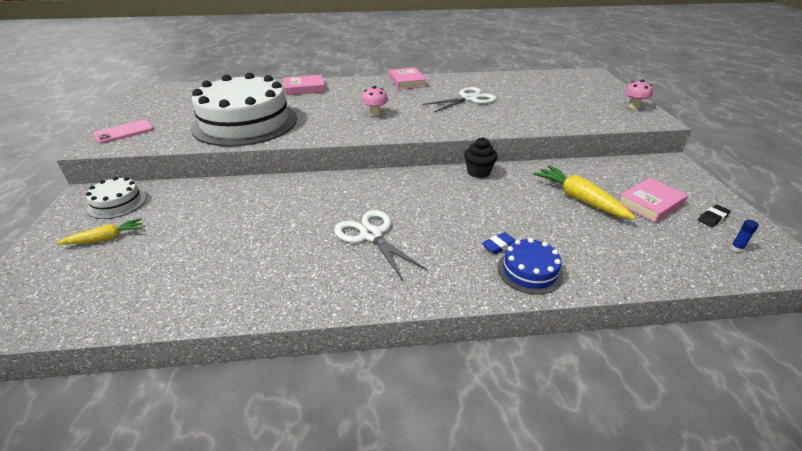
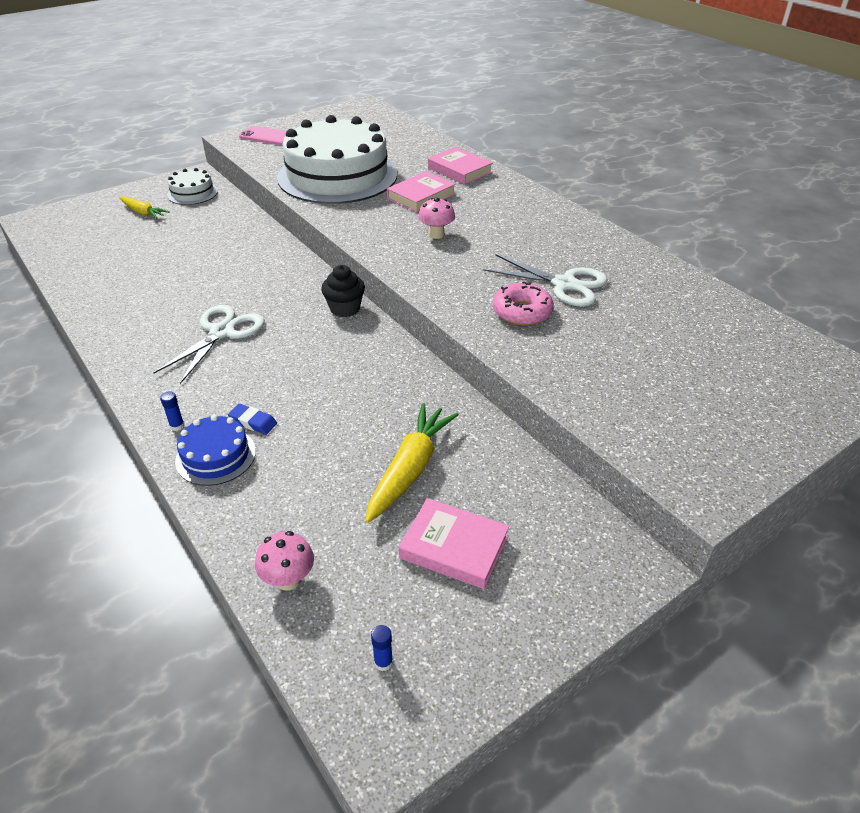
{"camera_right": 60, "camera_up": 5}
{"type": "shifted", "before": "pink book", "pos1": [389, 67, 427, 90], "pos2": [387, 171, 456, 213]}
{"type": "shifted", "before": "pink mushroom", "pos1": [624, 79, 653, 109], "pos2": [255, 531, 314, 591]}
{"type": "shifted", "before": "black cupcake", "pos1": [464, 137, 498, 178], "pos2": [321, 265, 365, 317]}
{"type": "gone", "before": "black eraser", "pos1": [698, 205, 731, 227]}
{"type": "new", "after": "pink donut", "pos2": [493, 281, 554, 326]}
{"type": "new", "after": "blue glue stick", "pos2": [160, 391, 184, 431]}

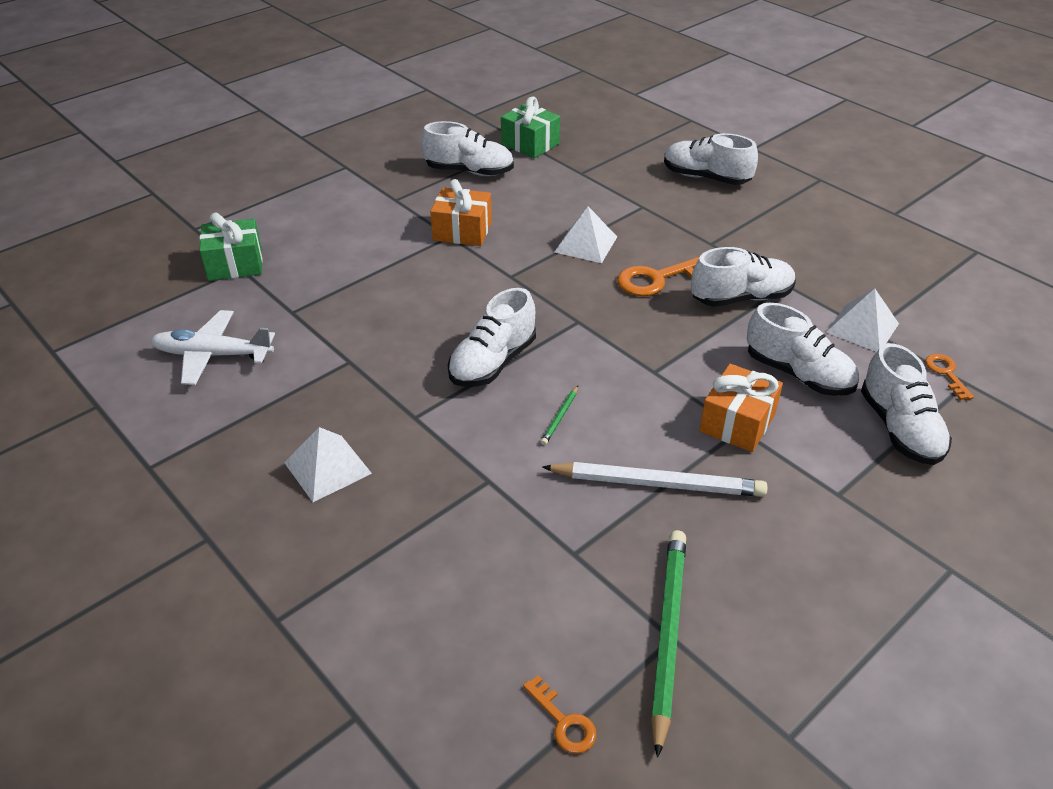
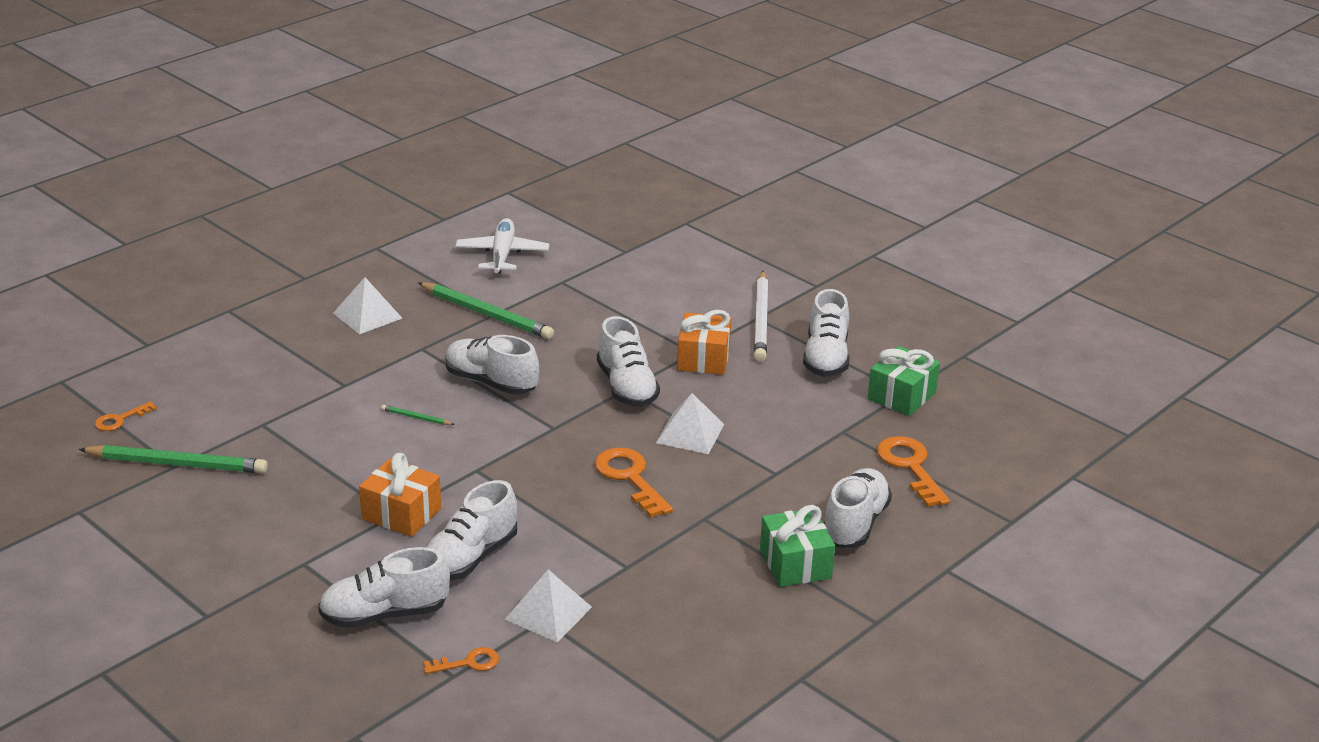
{"camera_right": 85, "camera_up": -10}
{"type": "shifted", "before": "green gift", "pos1": [199, 213, 263, 281], "pos2": [760, 505, 835, 587]}
{"type": "shifted", "before": "white shoe", "pos1": [691, 247, 796, 307], "pos2": [597, 316, 660, 407]}
{"type": "shifted", "before": "white pencil", "pos1": [542, 462, 768, 497], "pos2": [754, 271, 768, 362]}
{"type": "new", "after": "green pencil", "pos2": [418, 282, 554, 339]}
{"type": "new", "after": "orange key", "pos2": [877, 436, 950, 507]}

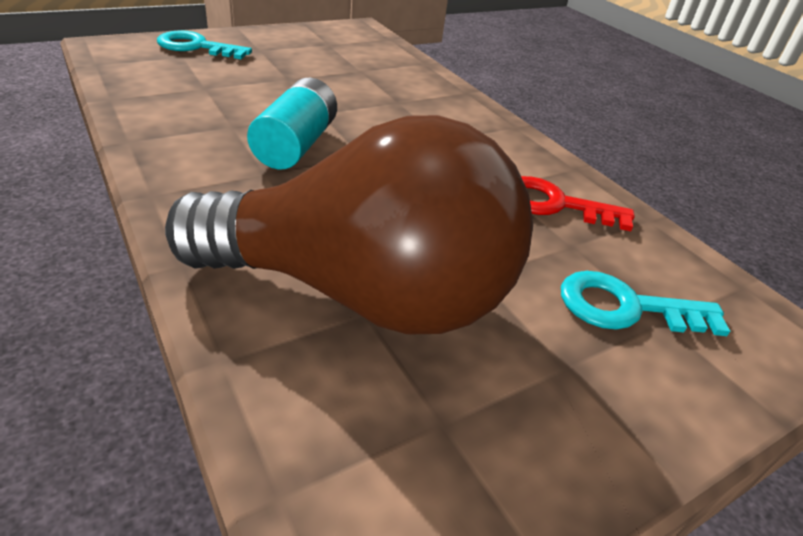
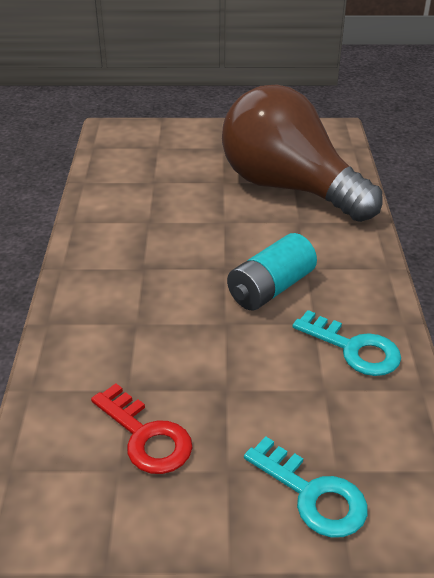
{"camera_right": -145, "camera_up": 0}
{"type": "shifted", "before": "red key", "pos1": [521, 176, 635, 231], "pos2": [91, 383, 193, 474]}
{"type": "shifted", "before": "turquoise key", "pos1": [561, 271, 730, 336], "pos2": [292, 310, 401, 376]}

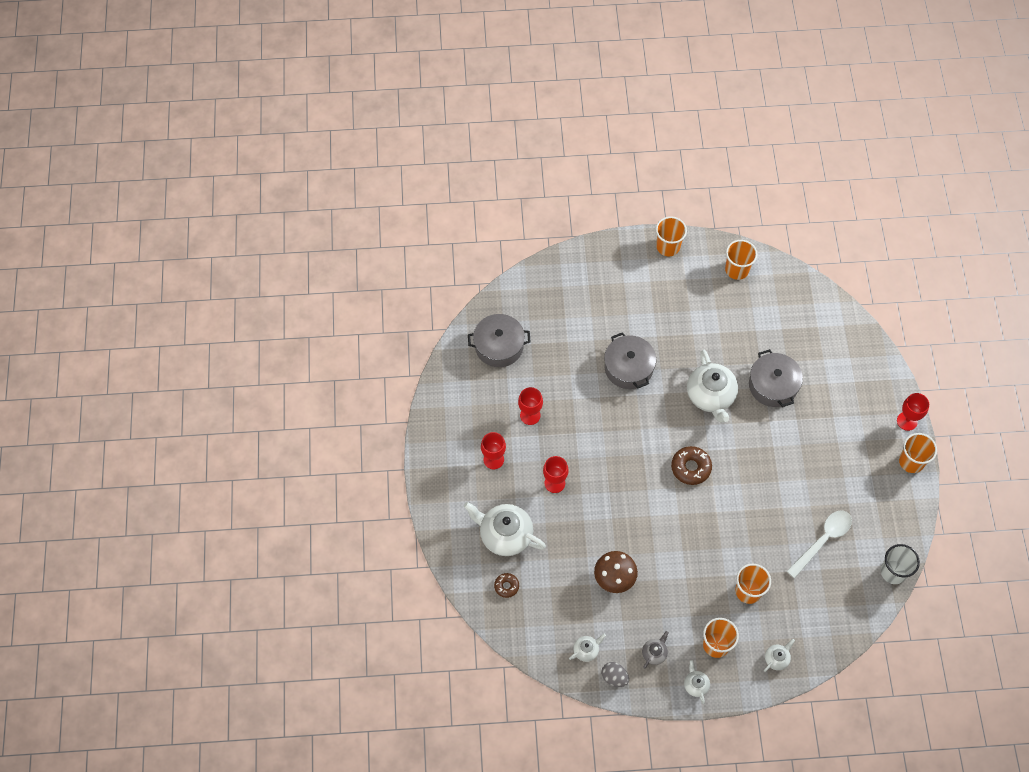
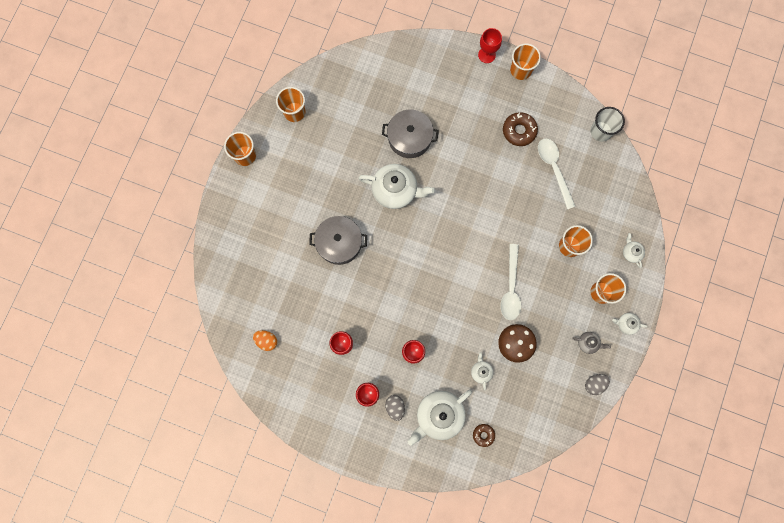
{"camera_right": -65, "camera_up": 15}
{"type": "swapped", "before": "grey pot", "after": "orange egg", "pos1": [468, 314, 531, 367], "pos2": [253, 330, 277, 351]}
{"type": "shifted", "before": "brown donut", "pos1": [671, 446, 712, 485], "pos2": [503, 112, 538, 146]}
{"type": "rotated", "before": "grey teapot", "pos1": [642, 631, 669, 669], "pos2": [572, 332, 611, 354], "turn": 135}
{"type": "shifted", "before": "white teapot", "pos1": [569, 634, 606, 662], "pos2": [471, 352, 493, 390]}
{"type": "new", "after": "white spoon", "pos2": [500, 244, 521, 320]}
{"type": "new", "after": "grey egg", "pos2": [385, 395, 405, 421]}

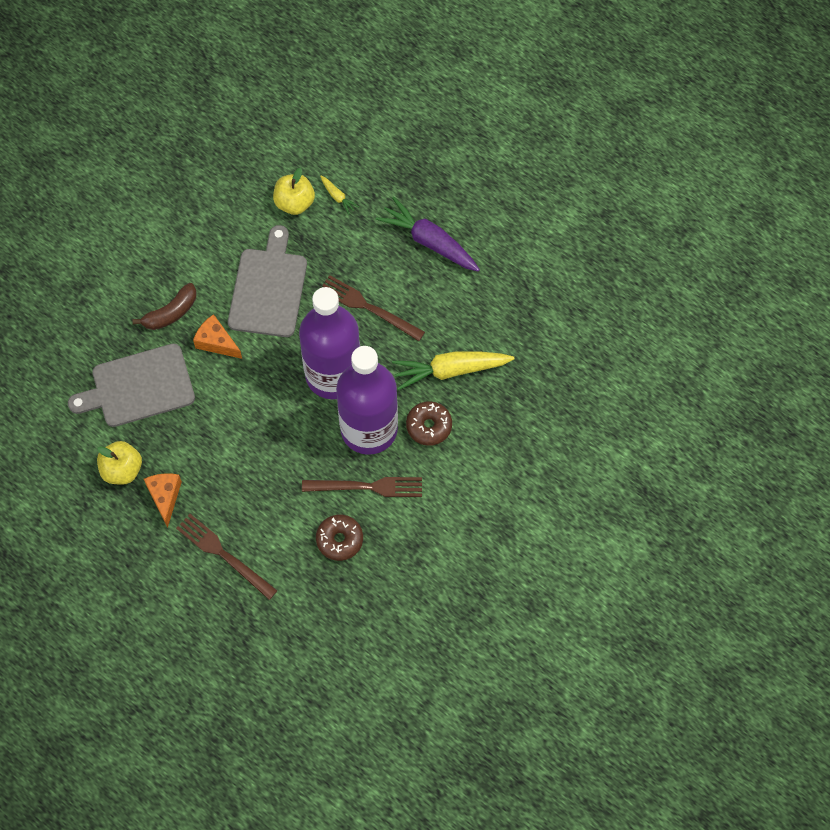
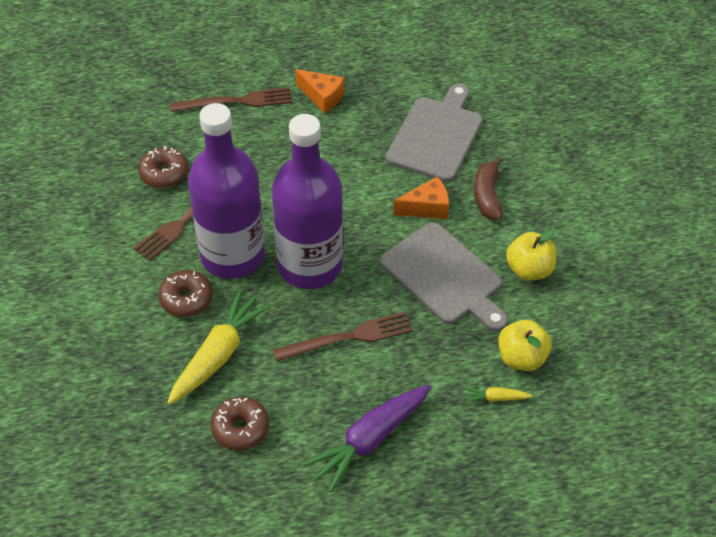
{"camera_right": 130, "camera_up": -15}
{"type": "rotated", "before": "purple carrot", "pos1": [376, 197, 480, 272], "pos2": [303, 385, 431, 493], "turn": 150}
{"type": "shifted", "before": "yellow apple", "pos1": [97, 441, 142, 485], "pos2": [506, 230, 556, 281]}
{"type": "new", "after": "brown donut", "pos2": [211, 397, 269, 451]}

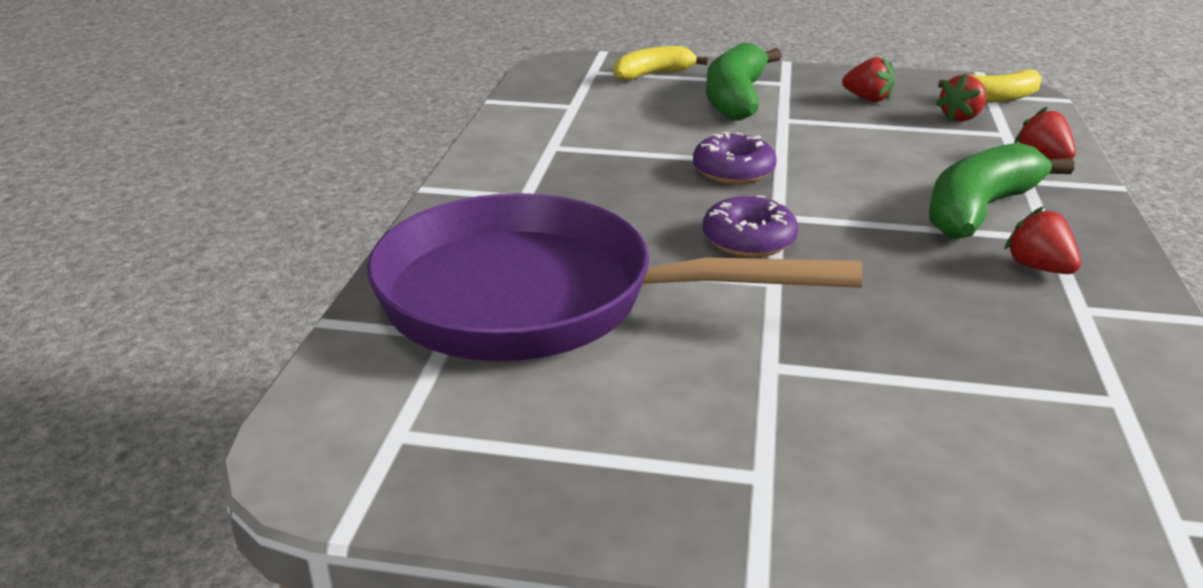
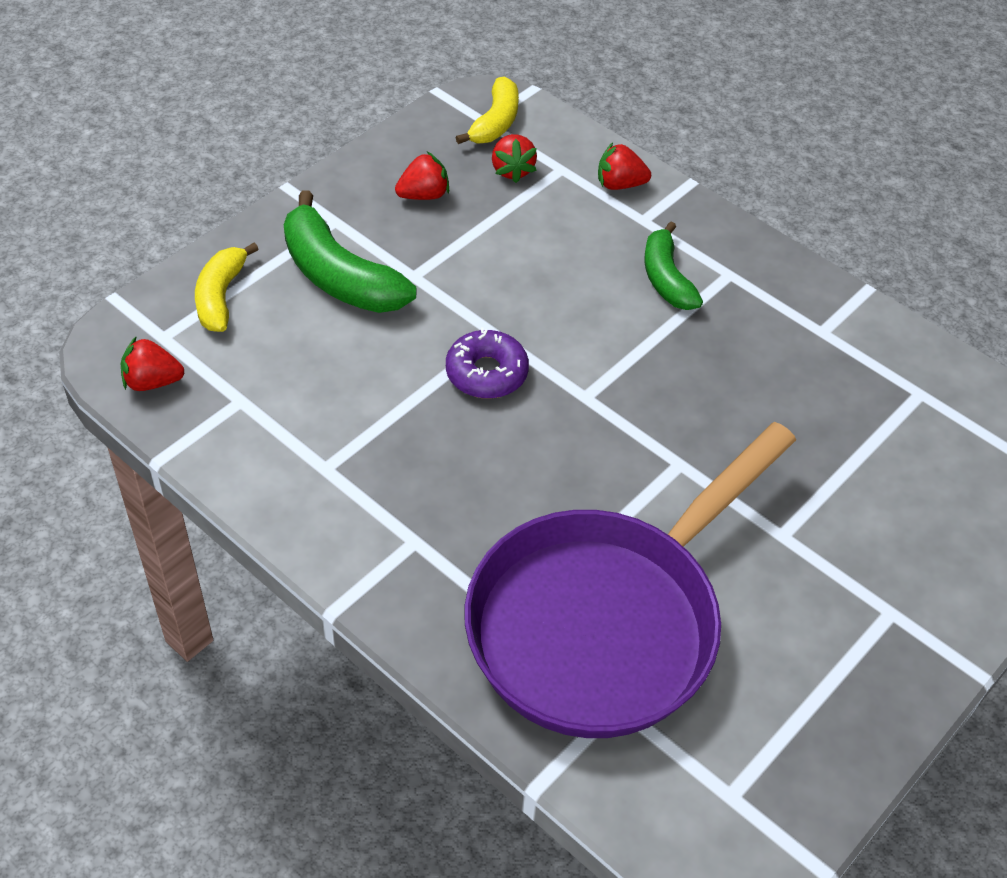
{"camera_right": -60, "camera_up": 20}
{"type": "scaled", "before": "green banana", "pos1": [929, 143, 1074, 239], "pos2": [644, 222, 703, 310], "scale": 0.63}
{"type": "gone", "before": "purple donut", "pos1": [703, 195, 798, 257]}
{"type": "shifted", "before": "red strawberry", "pos1": [1004, 206, 1081, 274], "pos2": [121, 336, 184, 391]}

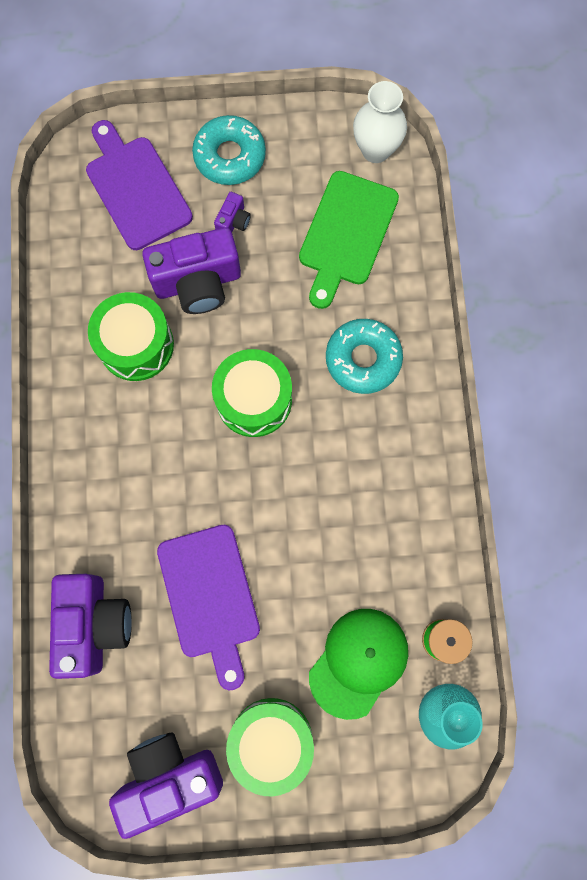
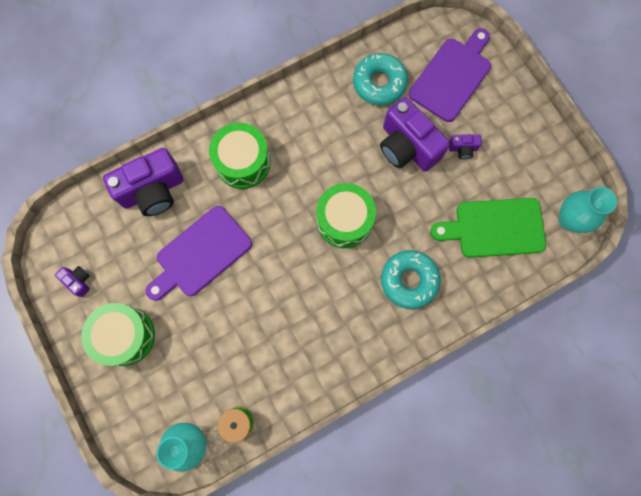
{"camera_right": 65, "camera_up": 0}
{"type": "repainted", "before": "white vase", "after": "turquoise vase", "pos1": [353, 81, 407, 163], "pos2": [558, 187, 617, 233]}
{"type": "shifted", "before": "turquoise donut", "pos1": [192, 115, 266, 185], "pos2": [353, 53, 408, 106]}
{"type": "shifted", "before": "green drum", "pos1": [88, 292, 174, 381], "pos2": [209, 123, 270, 189]}
{"type": "gone", "before": "green cap", "pos1": [309, 609, 408, 720]}
{"type": "scaled", "before": "purple camera", "pos1": [109, 733, 223, 839], "pos2": [55, 266, 90, 297], "scale": 0.44}

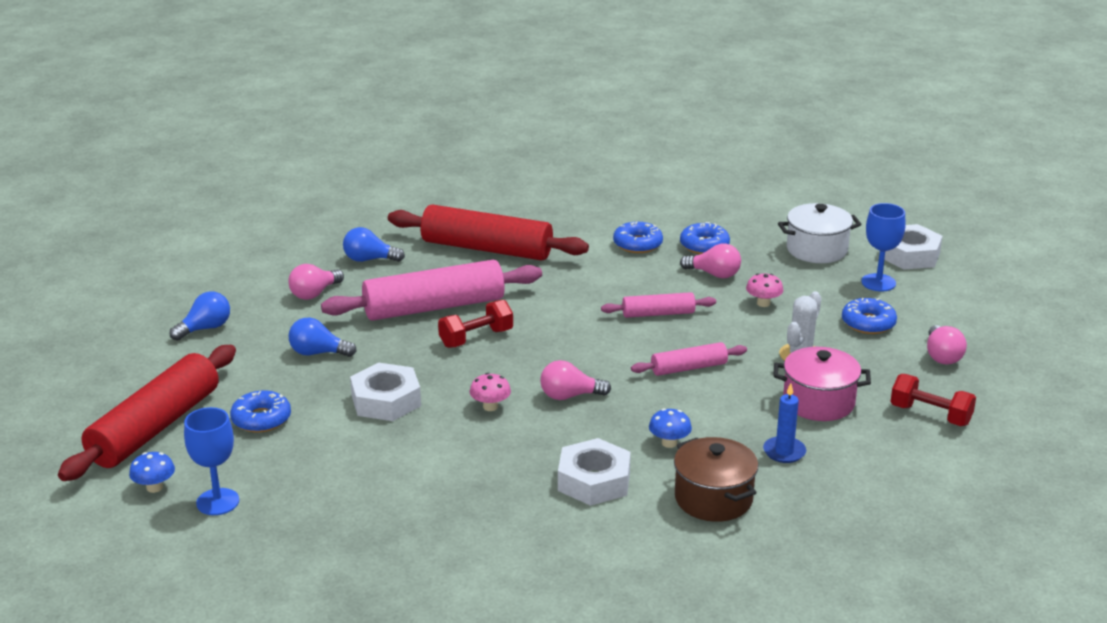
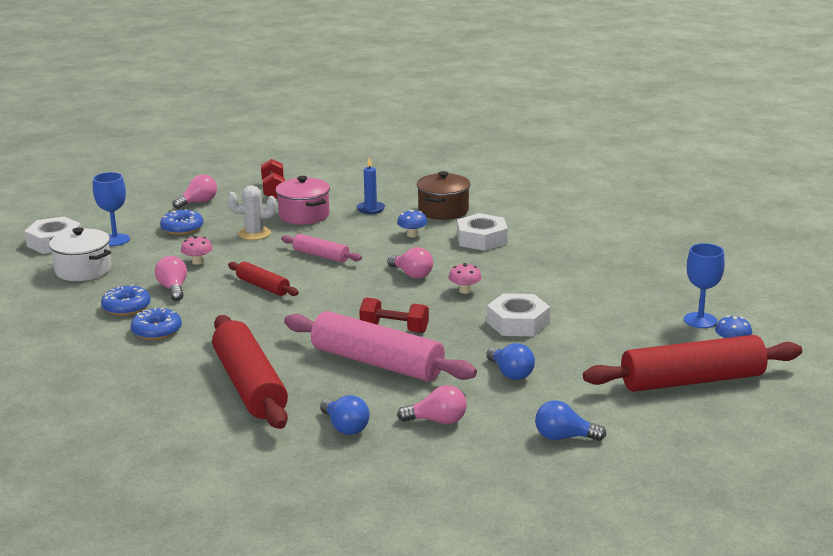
{"camera_right": -130, "camera_up": -5}
{"type": "repainted", "before": "pink rolling pin", "after": "red rolling pin", "pos1": [601, 292, 716, 318], "pos2": [228, 262, 299, 296]}
{"type": "gone", "before": "blue donut", "pos1": [230, 390, 291, 433]}

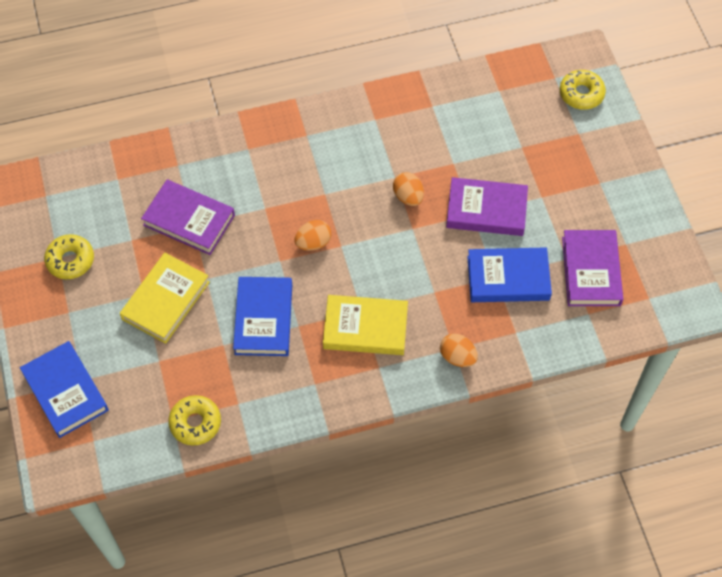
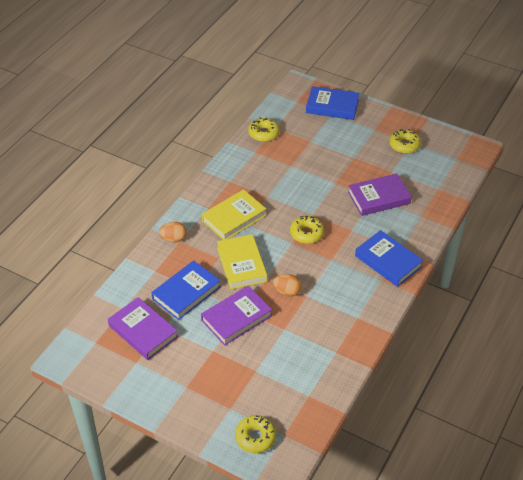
{"camera_right": 135, "camera_up": -15}
{"type": "swapped", "before": "orange egg", "after": "yellow donut", "pos1": [295, 220, 331, 251], "pos2": [290, 215, 324, 244]}
{"type": "shifted", "before": "yellow book", "pos1": [120, 253, 210, 344], "pos2": [217, 234, 267, 290]}
{"type": "shifted", "before": "blue book", "pos1": [233, 277, 292, 356], "pos2": [355, 230, 423, 287]}

